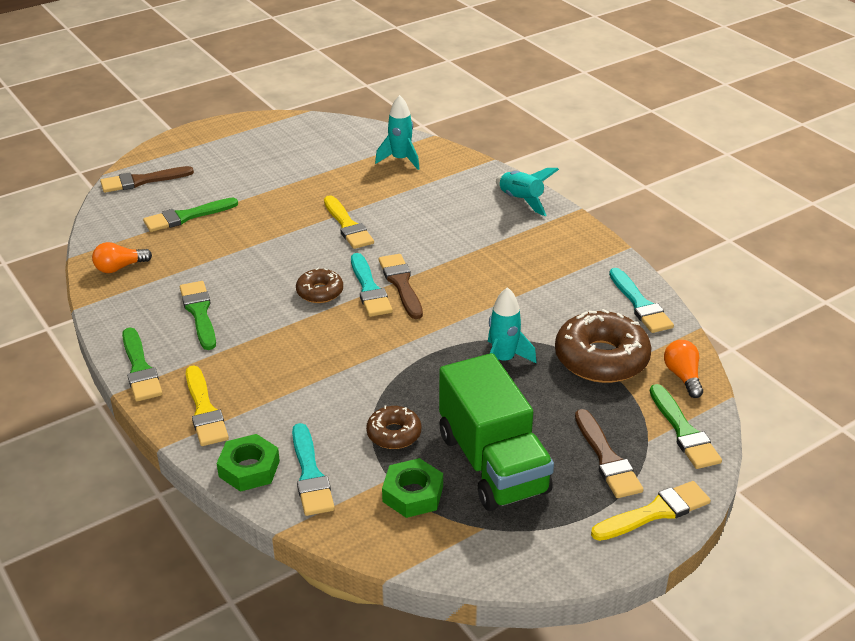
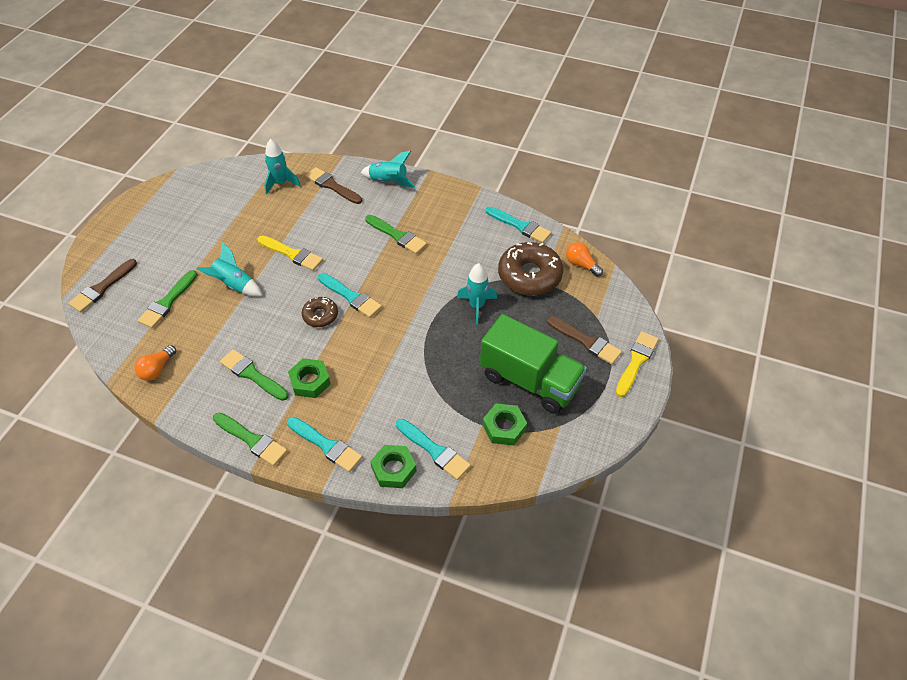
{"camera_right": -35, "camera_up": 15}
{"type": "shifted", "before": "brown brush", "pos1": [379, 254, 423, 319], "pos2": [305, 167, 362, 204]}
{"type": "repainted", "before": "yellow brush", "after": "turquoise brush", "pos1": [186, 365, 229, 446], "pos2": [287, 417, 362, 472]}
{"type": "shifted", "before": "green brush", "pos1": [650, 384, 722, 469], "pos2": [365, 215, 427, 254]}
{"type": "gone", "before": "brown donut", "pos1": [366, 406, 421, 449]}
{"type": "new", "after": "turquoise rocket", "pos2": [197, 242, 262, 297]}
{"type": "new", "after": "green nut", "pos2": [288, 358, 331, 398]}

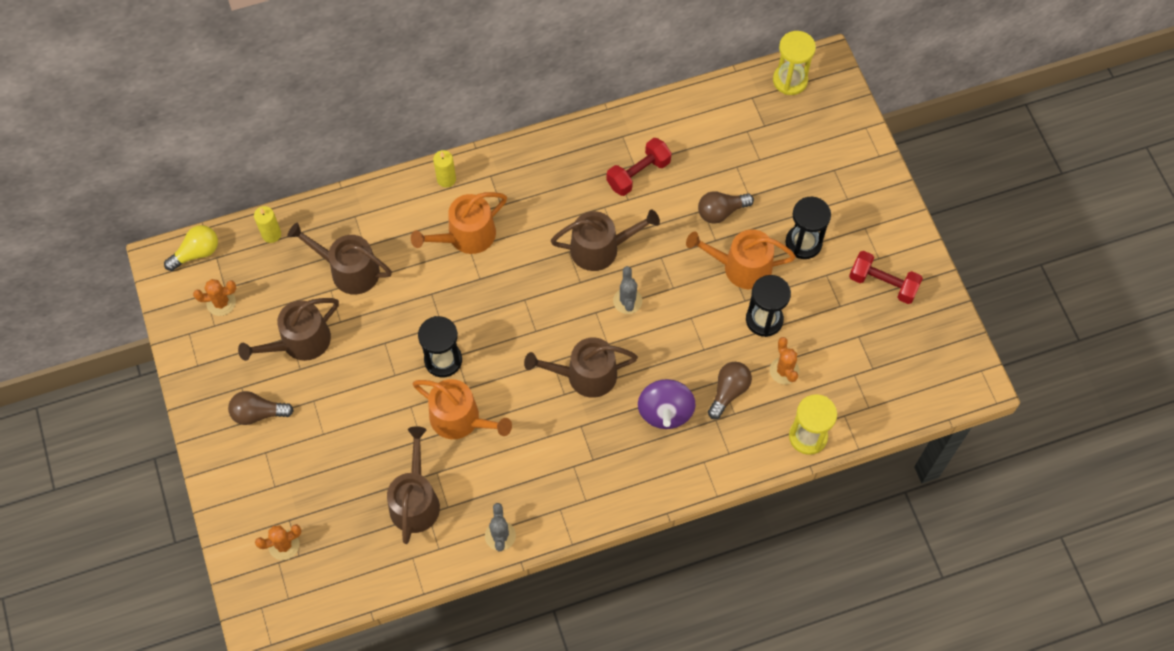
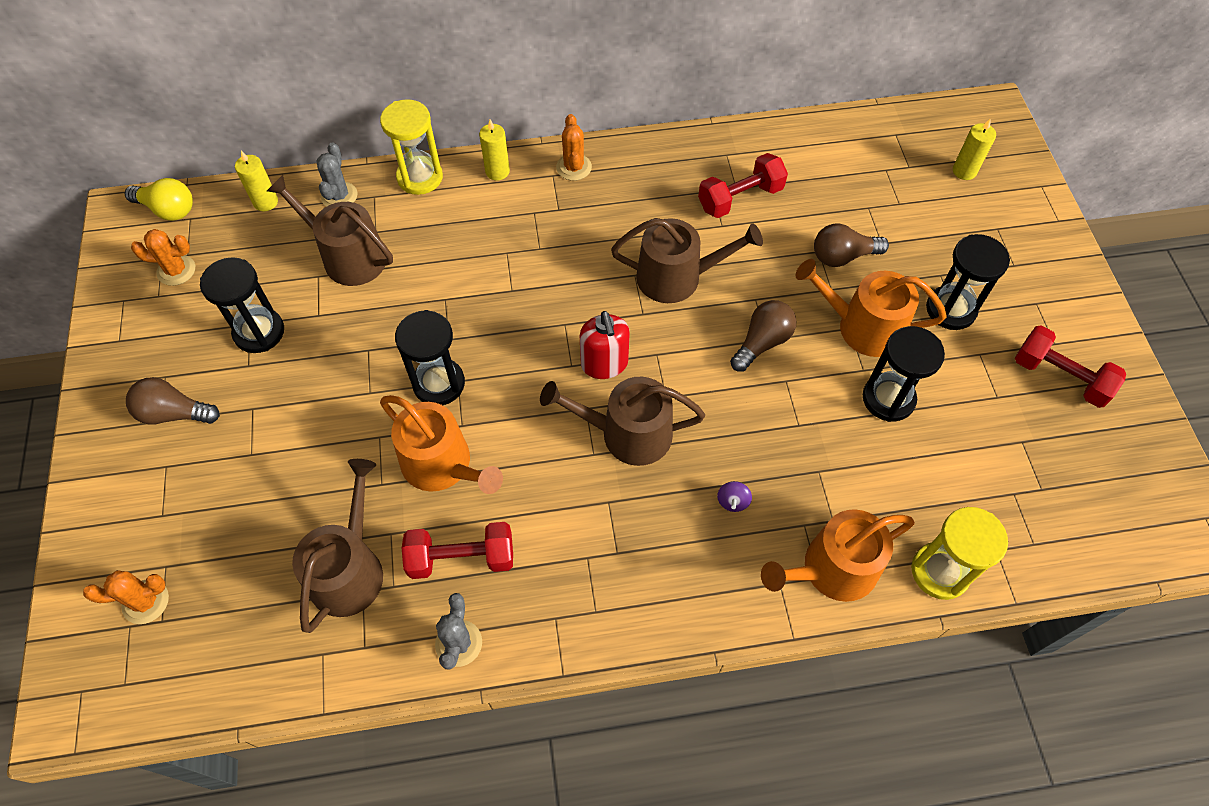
{"camera_right": 10, "camera_up": -5}
{"type": "shifted", "before": "yellow hourglass", "pos1": [773, 31, 816, 95], "pos2": [380, 99, 443, 195]}
{"type": "shifted", "before": "orange watering can", "pos1": [411, 192, 507, 254], "pos2": [761, 509, 915, 602]}
{"type": "rotated", "before": "yellow light bulb", "pos1": [164, 225, 218, 271], "pos2": [125, 178, 193, 221], "turn": 45}
{"type": "shifted", "before": "grey cactus", "pos1": [613, 266, 642, 314], "pos2": [316, 142, 358, 207]}
{"type": "swapped", "before": "brown watering can", "after": "black hourglass", "pos1": [238, 298, 339, 361], "pos2": [200, 257, 284, 353]}
{"type": "shifted", "before": "orange cactus", "pos1": [770, 337, 799, 384], "pos2": [556, 114, 592, 181]}
{"type": "shifted", "before": "brown light bulb", "pos1": [708, 362, 752, 419], "pos2": [730, 300, 796, 372]}
{"type": "scaled", "before": "purple spinning top", "pos1": [638, 379, 695, 429], "pos2": [717, 481, 752, 512], "scale": 0.41}
{"type": "new", "after": "yellow candle", "pos2": [953, 118, 996, 180]}
{"type": "new", "after": "red soap dispenser", "pos2": [580, 311, 630, 379]}
{"type": "new", "after": "red dumbbell", "pos2": [402, 522, 513, 579]}

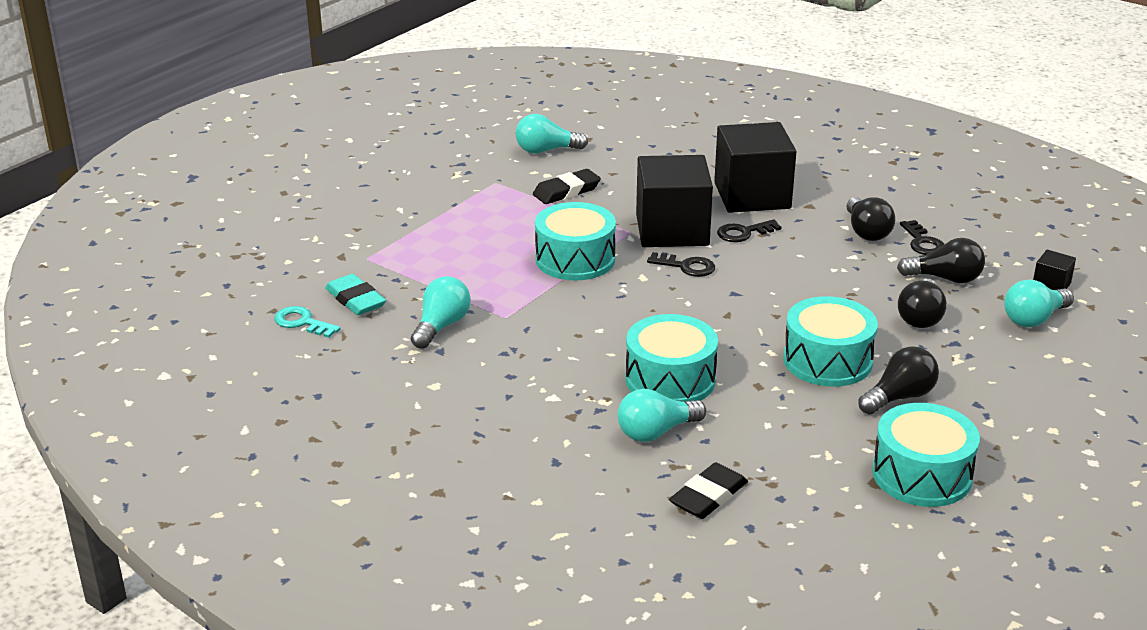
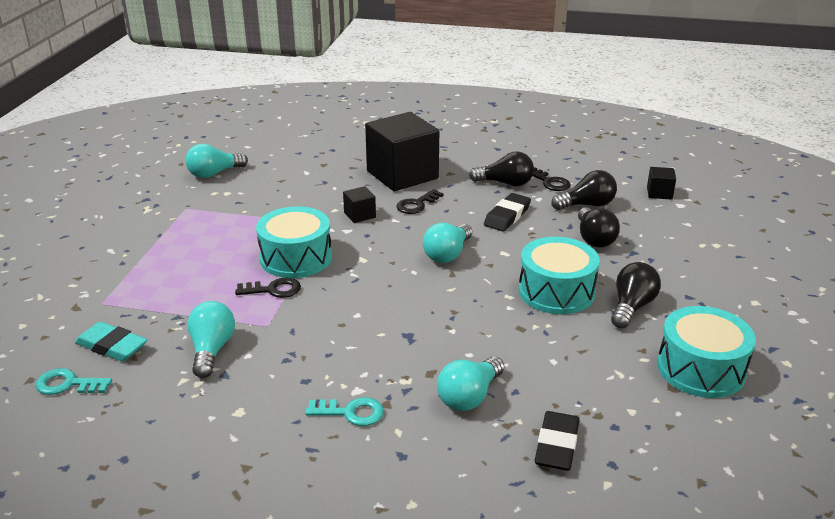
{"camera_right": -25, "camera_up": 0}
{"type": "scaled", "before": "black cube", "pos1": [636, 155, 713, 247], "pos2": [343, 186, 376, 223], "scale": 0.42}
{"type": "shifted", "before": "black eraser", "pos1": [533, 169, 601, 204], "pos2": [484, 193, 531, 231]}
{"type": "rotated", "before": "black light bulb", "pos1": [846, 197, 895, 241], "pos2": [469, 151, 534, 187], "turn": -45}
{"type": "shifted", "before": "black key", "pos1": [647, 252, 715, 277], "pos2": [235, 277, 301, 298]}
{"type": "shifted", "before": "turquoise light bulb", "pos1": [1004, 279, 1074, 327], "pos2": [423, 223, 472, 263]}
{"type": "gone", "before": "turquoise drum", "pos1": [625, 314, 718, 402]}
{"type": "new", "after": "turquoise key", "pos2": [305, 397, 384, 426]}

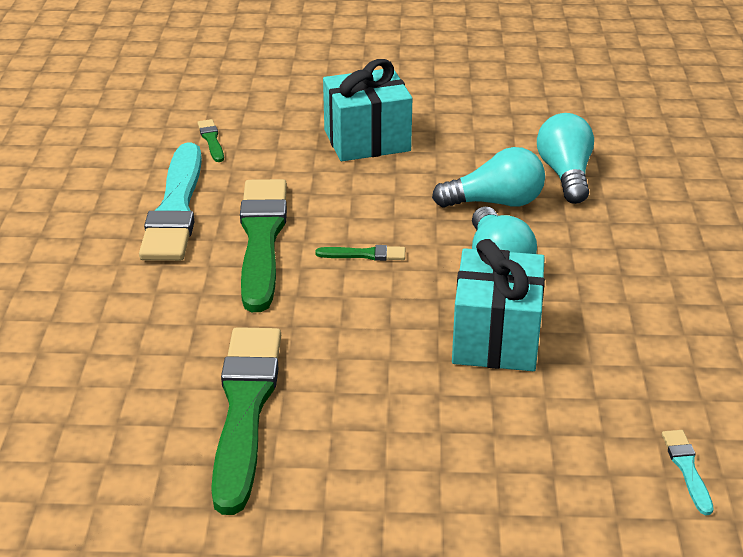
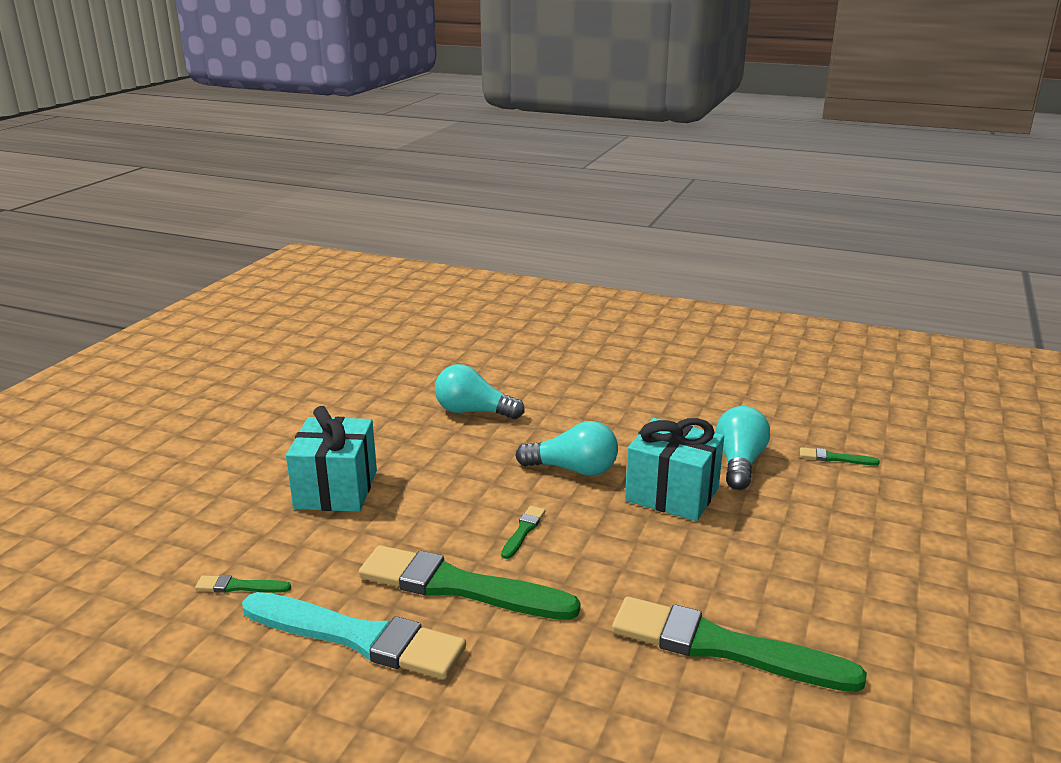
{"camera_right": -70, "camera_up": -10}
{"type": "shifted", "before": "turquoise light bulb", "pos1": [432, 147, 545, 208], "pos2": [716, 406, 770, 490]}
{"type": "repainted", "before": "turquoise brush", "after": "green brush", "pos1": [662, 430, 713, 515], "pos2": [800, 447, 880, 466]}

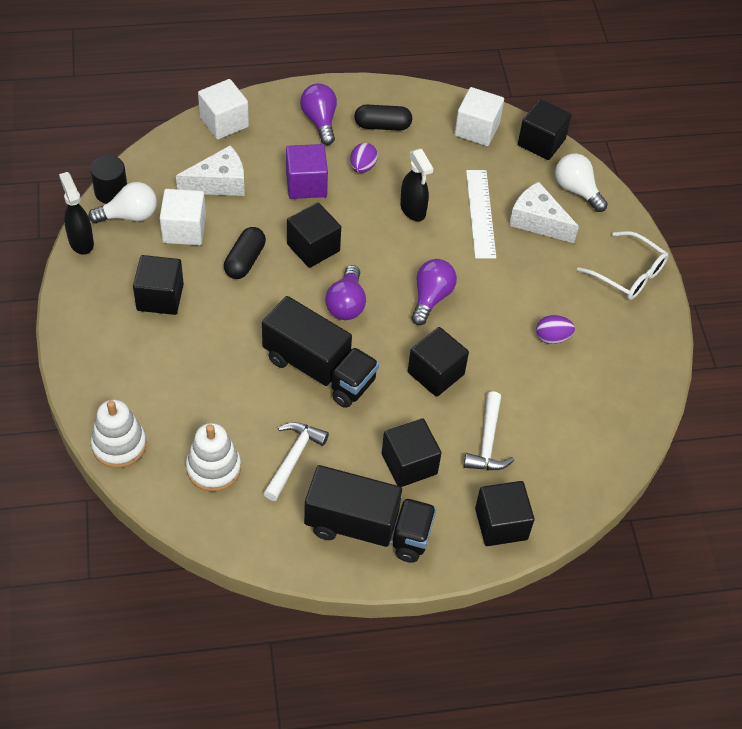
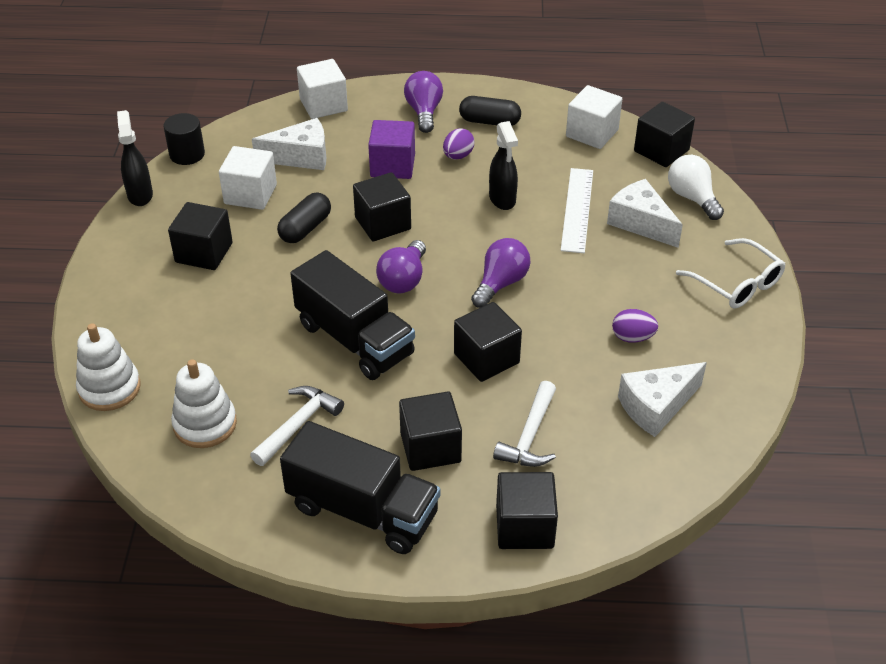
{"camera_right": 15, "camera_up": -10}
{"type": "gone", "before": "white light bulb", "pos1": [88, 182, 157, 224]}
{"type": "new", "after": "white cheese", "pos2": [618, 362, 707, 437]}

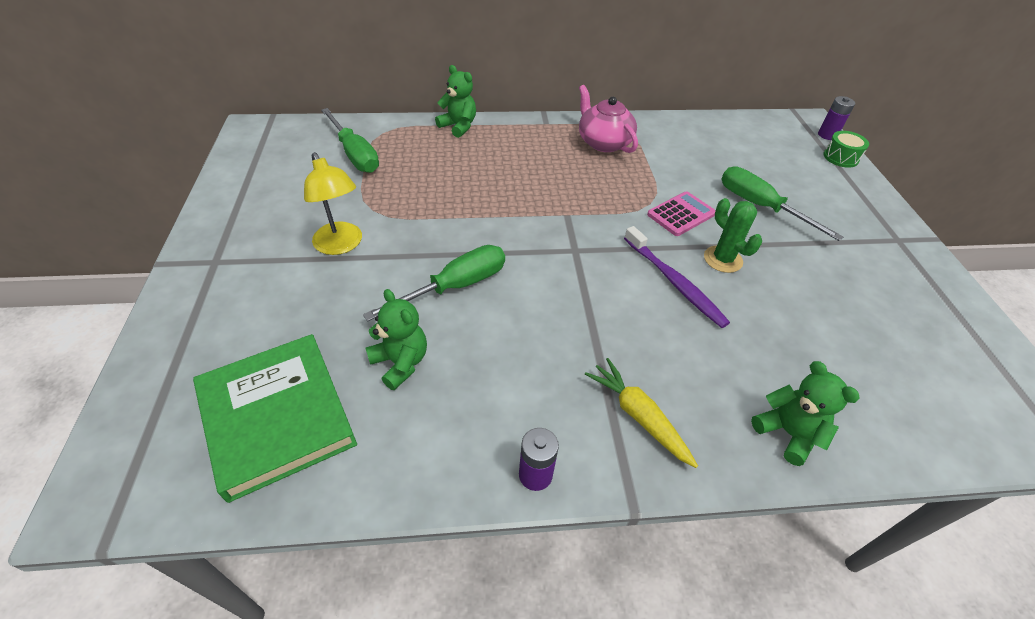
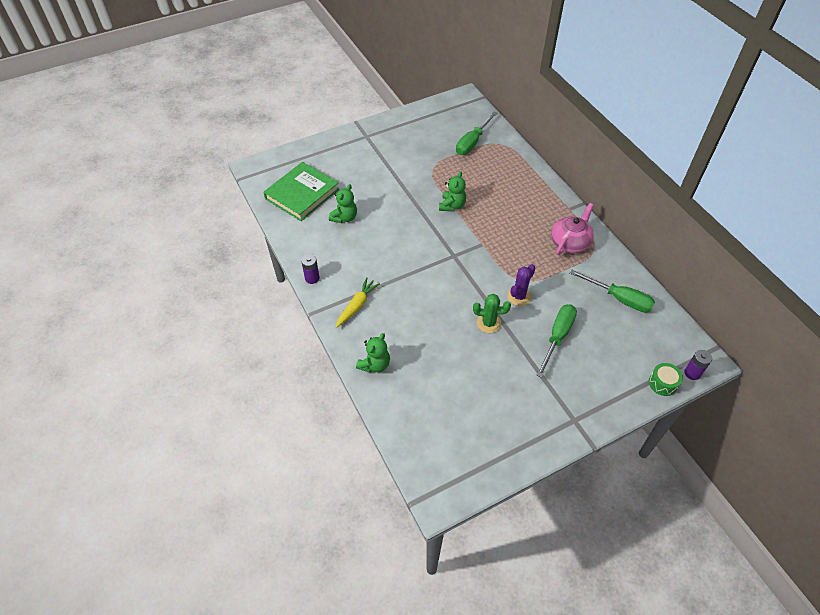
{"camera_right": 70, "camera_up": 5}
{"type": "shifted", "before": "green teddy bear", "pos1": [435, 65, 476, 138], "pos2": [439, 171, 466, 211]}
{"type": "gone", "before": "yellow lamp", "pos1": [304, 152, 362, 255]}
{"type": "swapped", "before": "pink calculator", "after": "purple cactus", "pos1": [647, 191, 716, 236], "pos2": [507, 264, 536, 306]}
{"type": "rotated", "before": "green cactus", "pos1": [704, 198, 762, 273], "pos2": [473, 294, 511, 333], "turn": 60}
{"type": "gone", "before": "purple toothbrush", "pos1": [624, 226, 730, 328]}
{"type": "shifted", "before": "green screwdriver", "pos1": [363, 245, 505, 322], "pos2": [569, 269, 655, 313]}

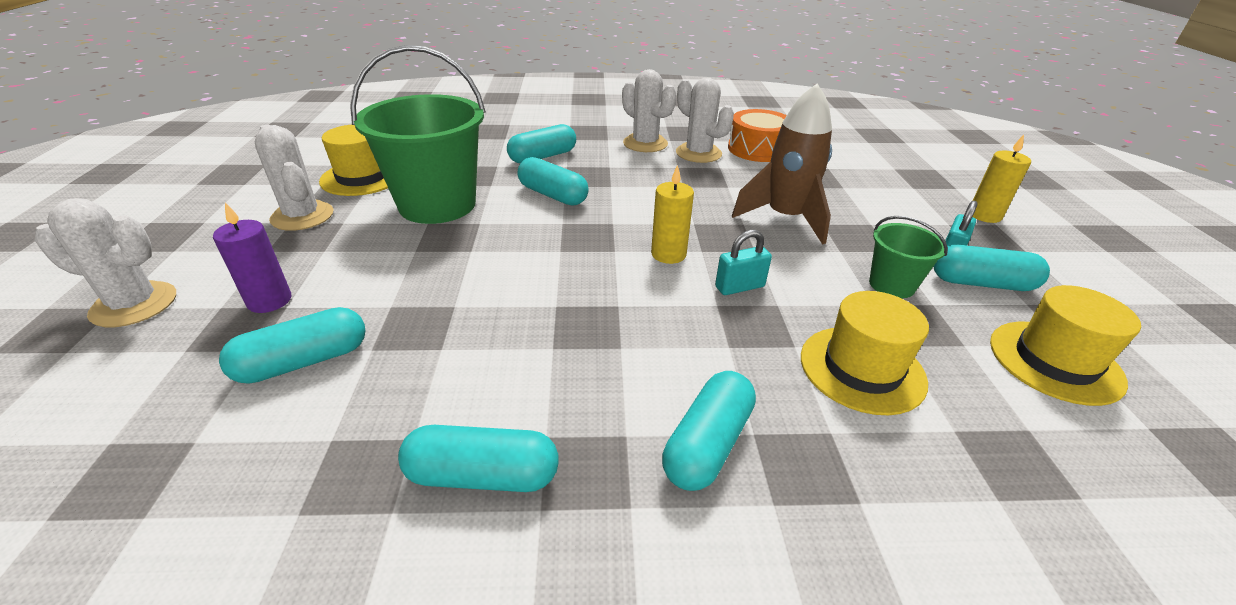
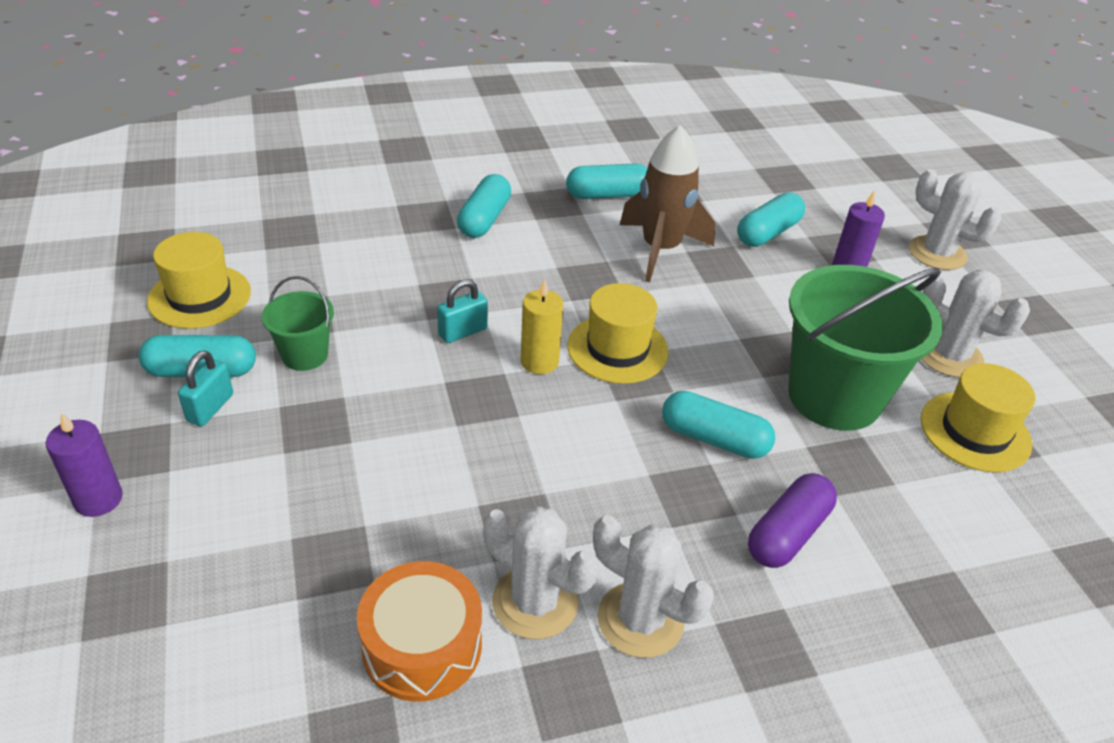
{"camera_right": 165, "camera_up": 5}
{"type": "shifted", "before": "brown rocket", "pos1": [732, 84, 832, 245], "pos2": [620, 125, 715, 282]}
{"type": "repainted", "before": "turquoise capsule", "after": "purple capsule", "pos1": [507, 124, 576, 163], "pos2": [748, 473, 837, 568]}
{"type": "repainted", "before": "yellow candle", "after": "purple candle", "pos1": [973, 135, 1031, 223], "pos2": [46, 412, 123, 517]}
{"type": "rotated", "before": "white cactus", "pos1": [34, 198, 176, 327], "pos2": [909, 169, 1001, 270], "turn": 45}
{"type": "shifted", "before": "yellow hat", "pos1": [801, 291, 929, 415], "pos2": [568, 283, 669, 384]}

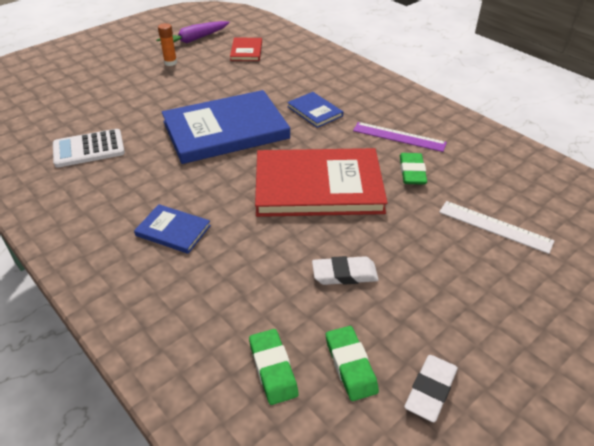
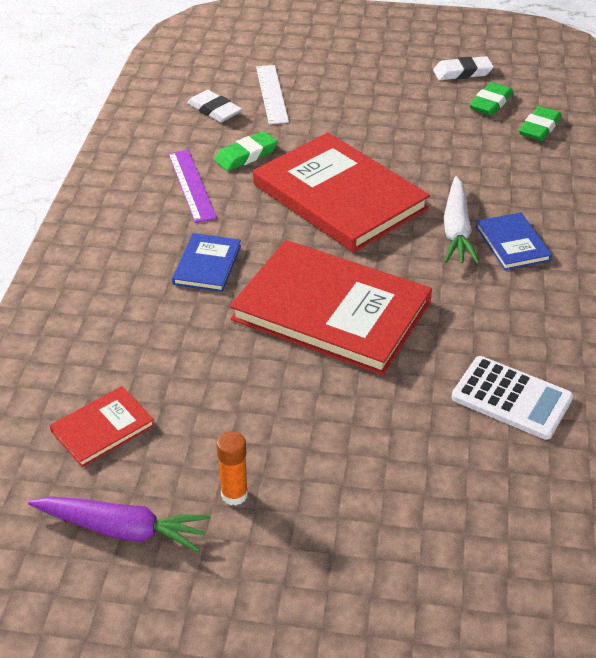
{"camera_right": -130, "camera_up": 0}
{"type": "repainted", "before": "blue book", "after": "red book", "pos1": [162, 90, 290, 164], "pos2": [230, 240, 432, 376]}
{"type": "shifted", "before": "white eraser", "pos1": [312, 256, 379, 285], "pos2": [187, 90, 242, 123]}
{"type": "new", "after": "white carrot", "pos2": [444, 176, 480, 264]}

